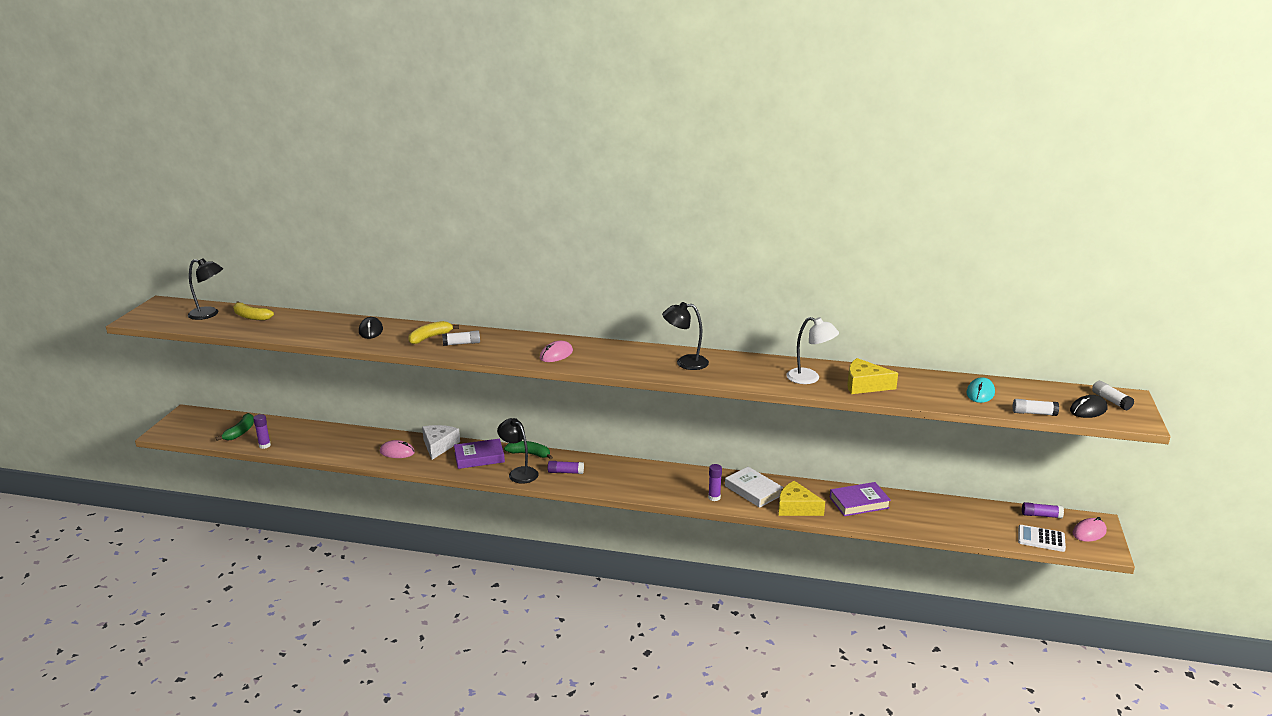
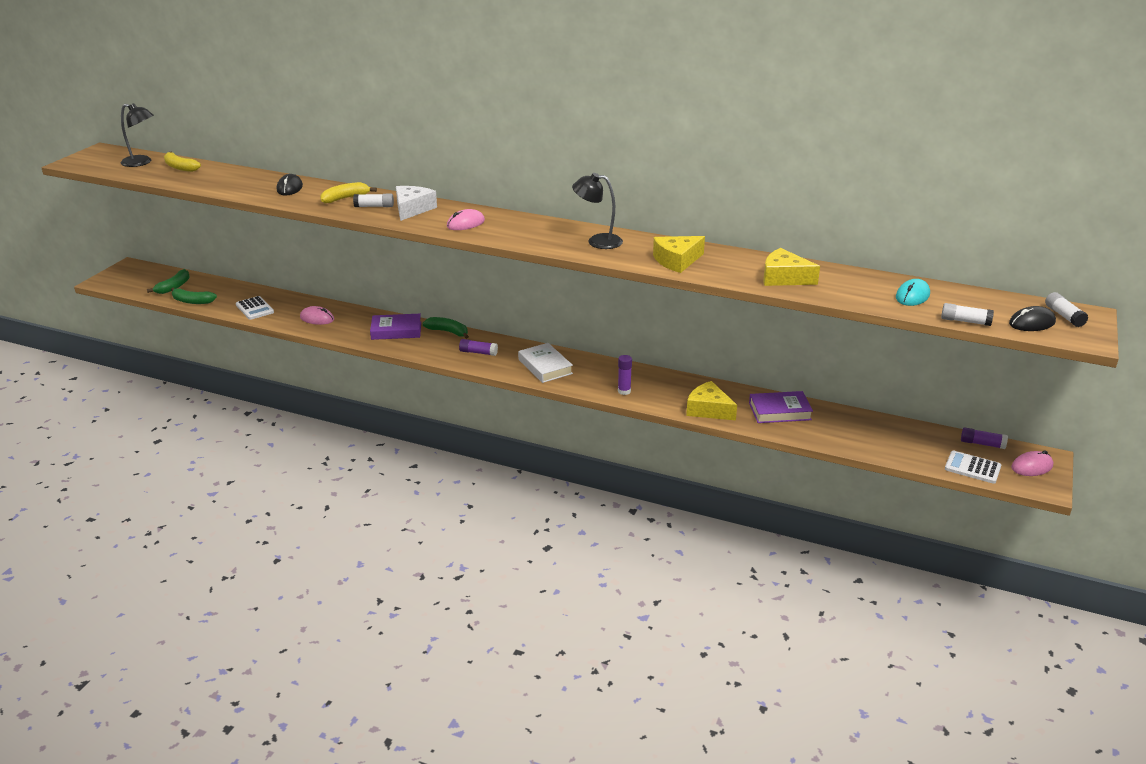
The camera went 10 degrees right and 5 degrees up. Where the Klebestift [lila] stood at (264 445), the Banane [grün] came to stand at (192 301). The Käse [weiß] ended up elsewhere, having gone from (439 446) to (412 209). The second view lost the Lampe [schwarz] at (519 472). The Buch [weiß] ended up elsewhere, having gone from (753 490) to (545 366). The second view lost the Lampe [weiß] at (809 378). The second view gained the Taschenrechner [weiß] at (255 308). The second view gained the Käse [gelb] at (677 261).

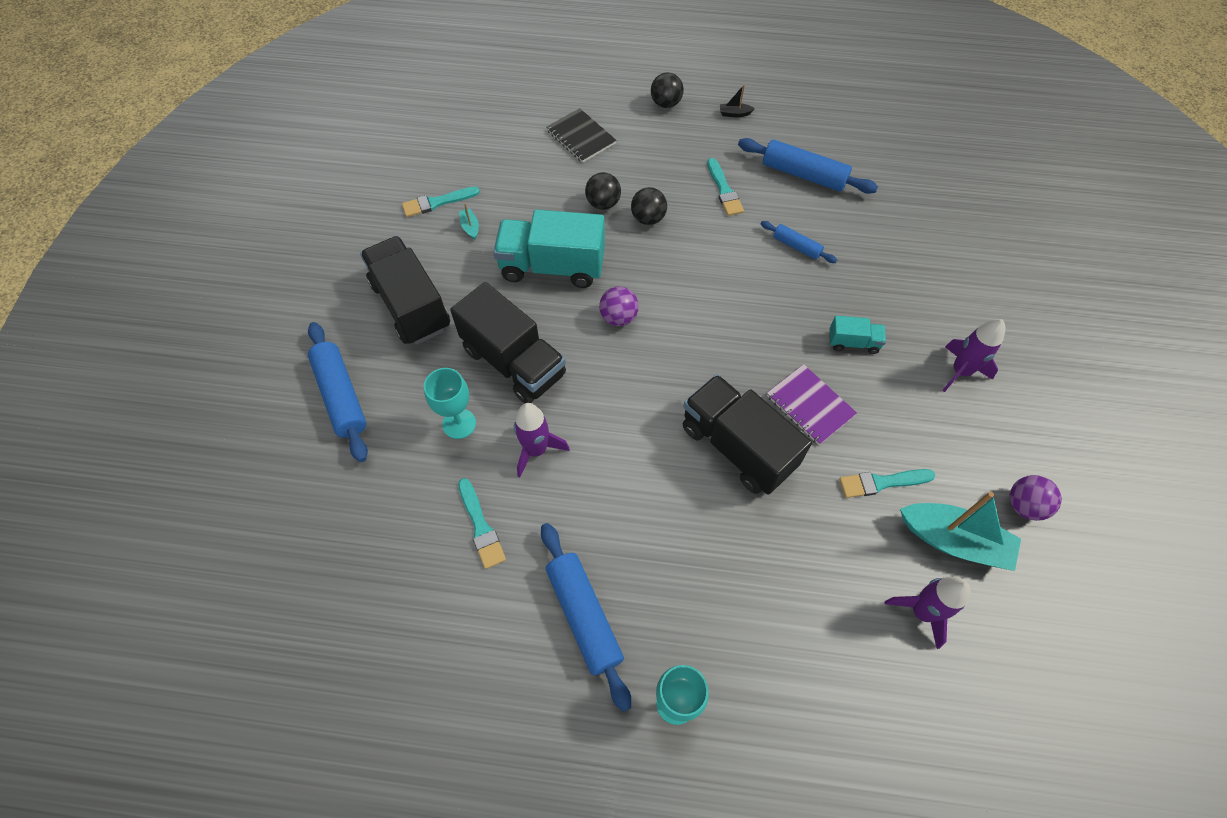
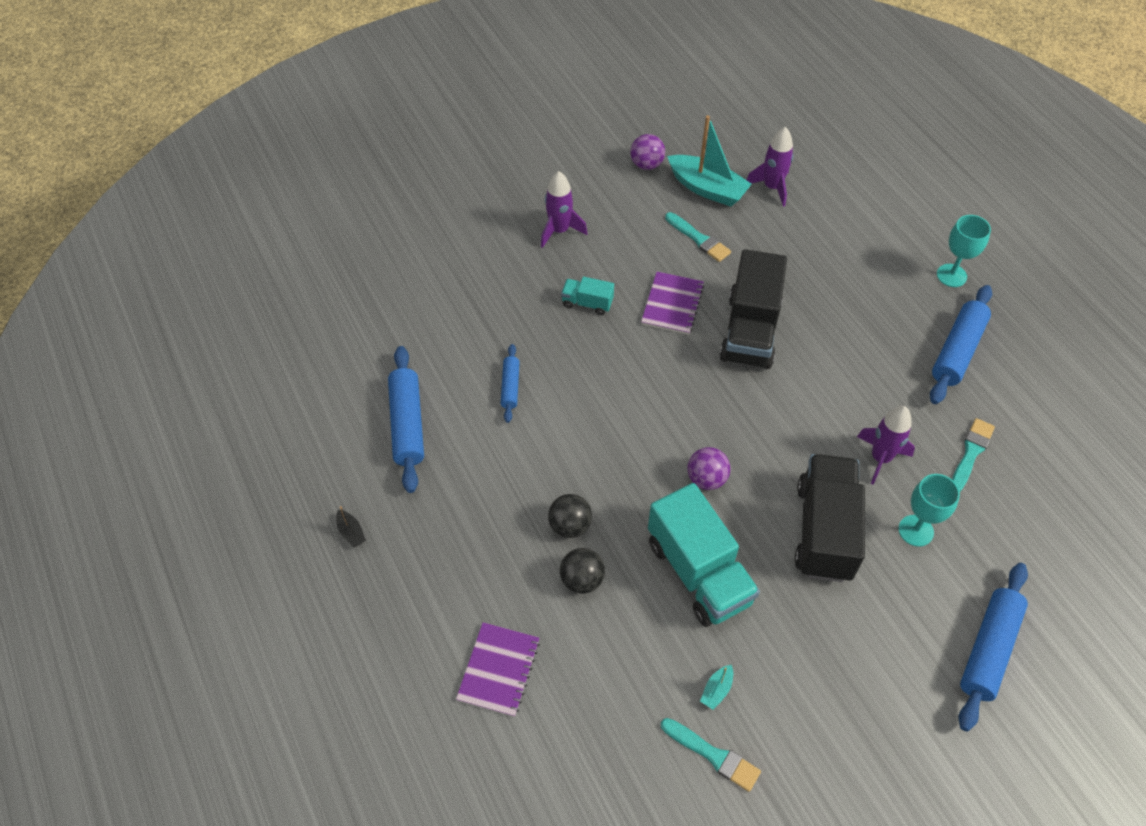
The camera went 125 degrees left and 5 degrees down. The second view lost the Lastwagen [schwarz] at (411 306). What was the Notizbuch [schwarz] at (581 137) turned into the Notizbuch [lila] at (498 670). The second view lost the Ball [schwarz] at (666 104). The second view lost the Pinsel [türkis] at (724 190). The Lastwagen [türkis] at (853 342) ended up facing another way, 45 degrees counterclockwise from before. The Boot [türkis] at (954 541) ended up facing another way, 135 degrees clockwise from before.

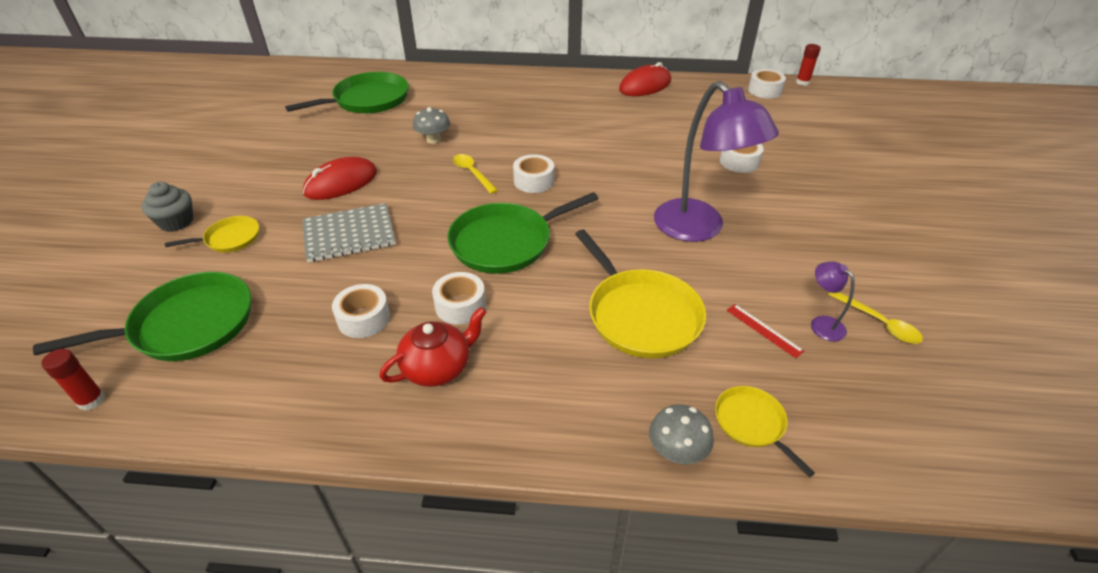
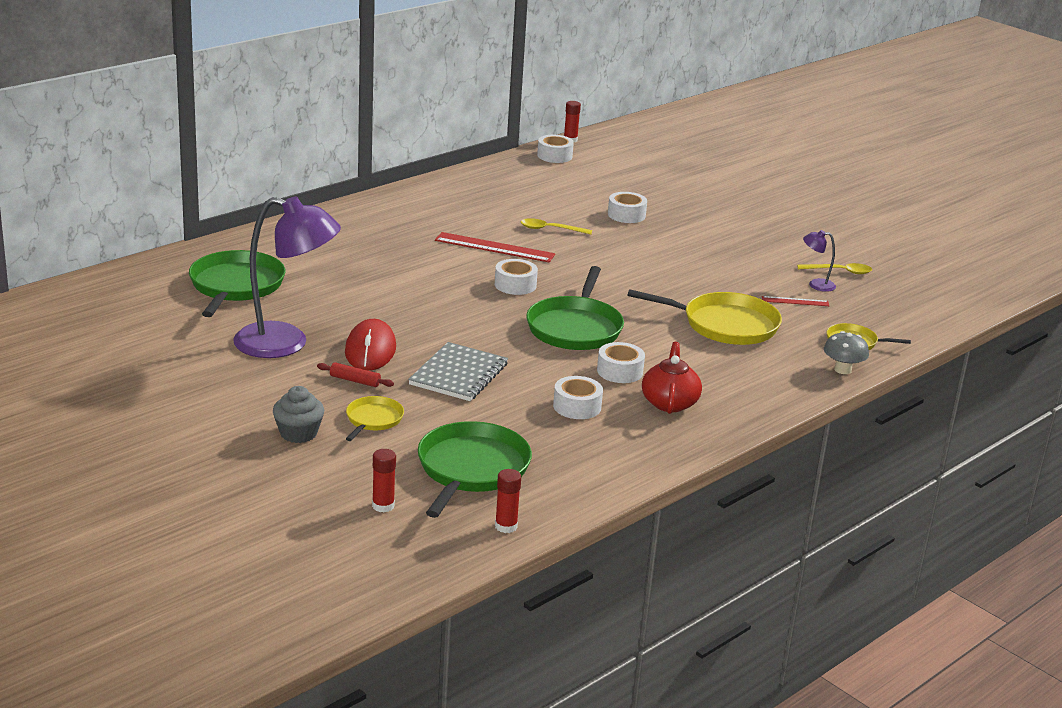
The camera went 50 degrees left and 15 degrees down. The second view lost the Pilz [grau] at (433 140). The Löffel [gelb] ended up elsewhere, having gone from (472 173) to (550 229). The second view lost the Computermaus [rot] at (645 85). The Lampe [lila] ended up elsewhere, having gone from (698 229) to (286 343). The second view gained the Nudelholz [rot] at (355 380). The second view gained the Klebestift [rot] at (383 506). The second view gained the Lineal [rot] at (494 247).

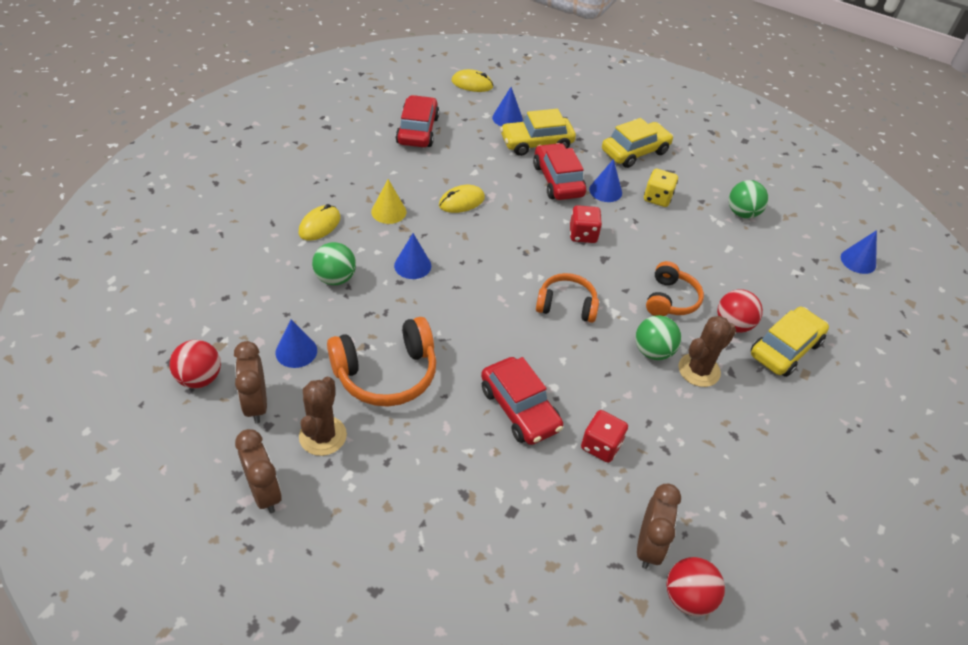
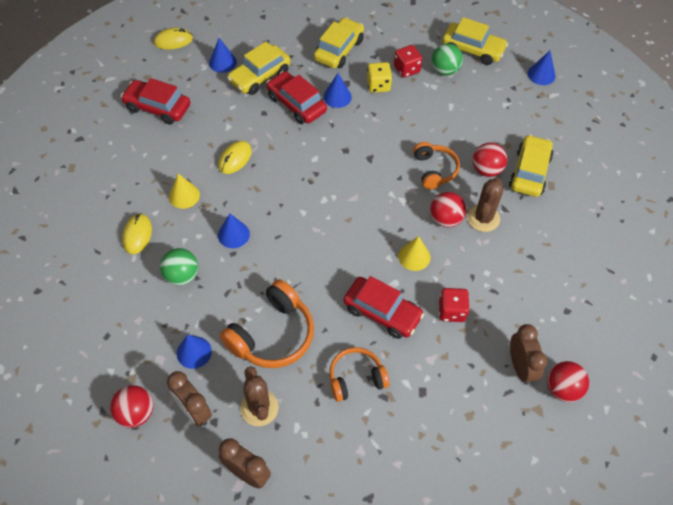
The camera went 25 degrees left and 10 degrees up. The Auto [rot] at (417 130) ended up facing another way, 45 degrees counterclockwise from before. The Kopfhörer [orange] ended up elsewhere, having gone from (566 305) to (356 378). The Spielwürfel [rot] ended up elsewhere, having gone from (583 235) to (406 69). What was the Ball [grün] at (653 351) turned into the Ball [rot] at (445 219). The second view gained the Kegel [gelb] at (414 256). The second view gained the Auto [gelb] at (472 49).

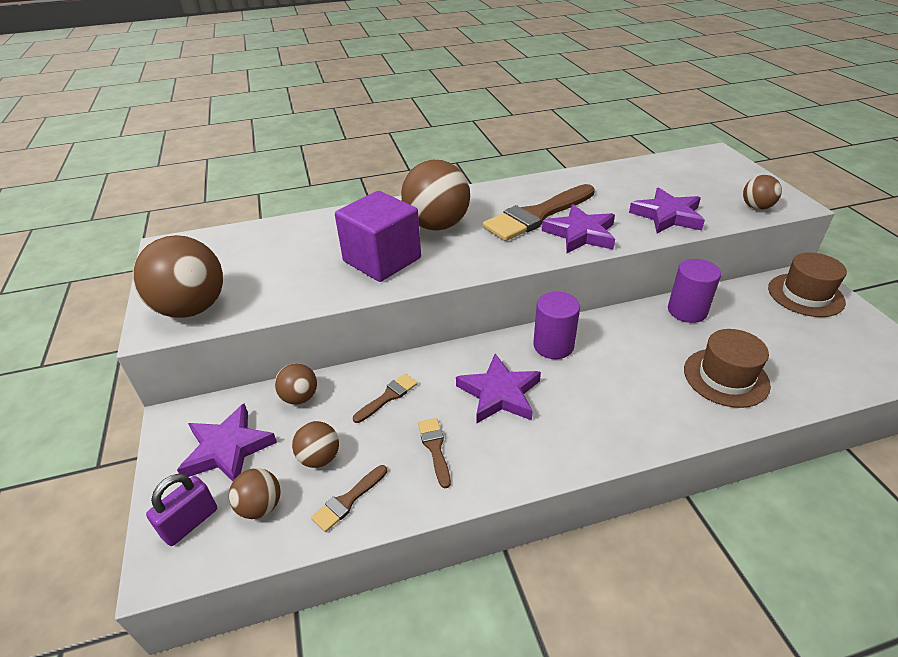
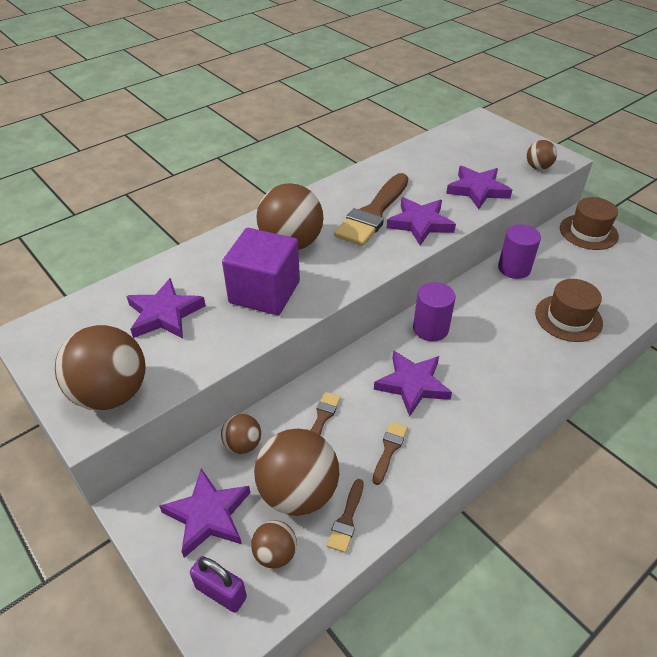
The camera went 25 degrees left and 5 degrees up. The Vorhängeschloss [lila] at (190 522) ended up facing another way, 75 degrees counterclockwise from before. The size of the Ball [braun] at (319 458) changed by a factor of 1.96. The Pinsel [braun] at (435 448) ended up facing another way, 60 degrees clockwise from before. The second view gained the Stern [lila] at (164 314).

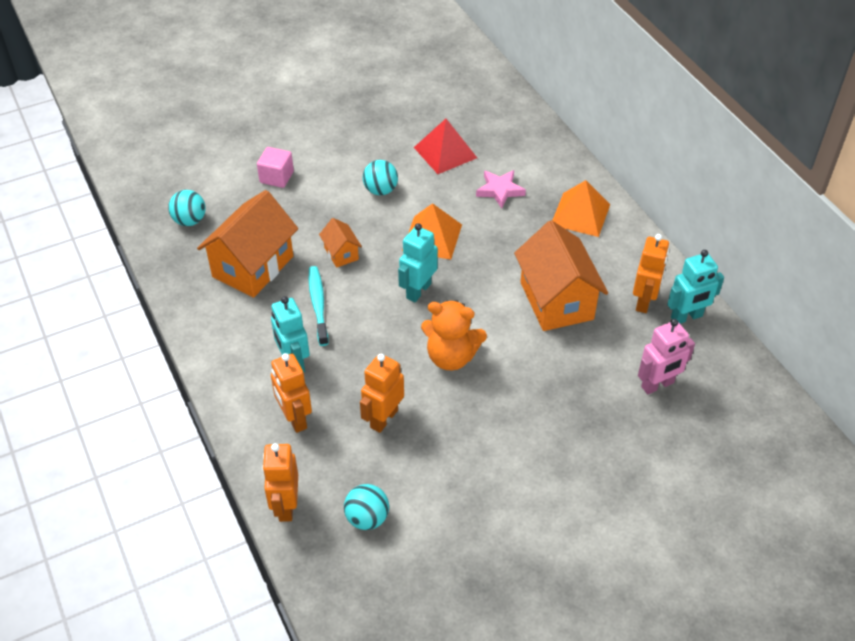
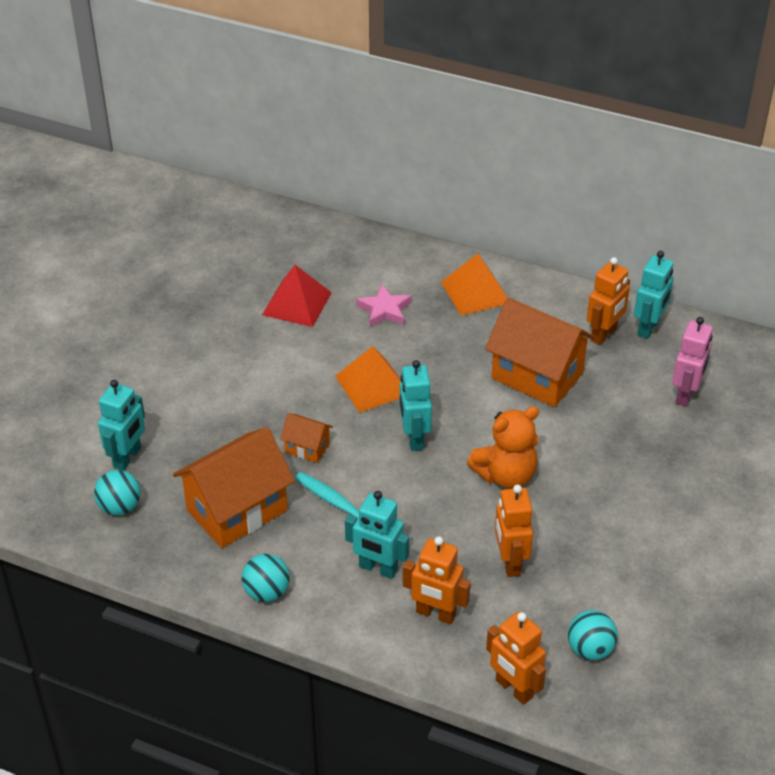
The camera went 40 degrees left and 5 degrees down. The Haus [orange] at (253 266) ended up facing another way, 60 degrees clockwise from before. The second view lost the Kubus [rosa] at (276 177). The Ball [türkis] ended up elsewhere, having gone from (380 190) to (266 592). The Roboter [orange] at (644 301) ended up facing another way, 60 degrees clockwise from before. The second view gained the Roboter [türkis] at (127 457).

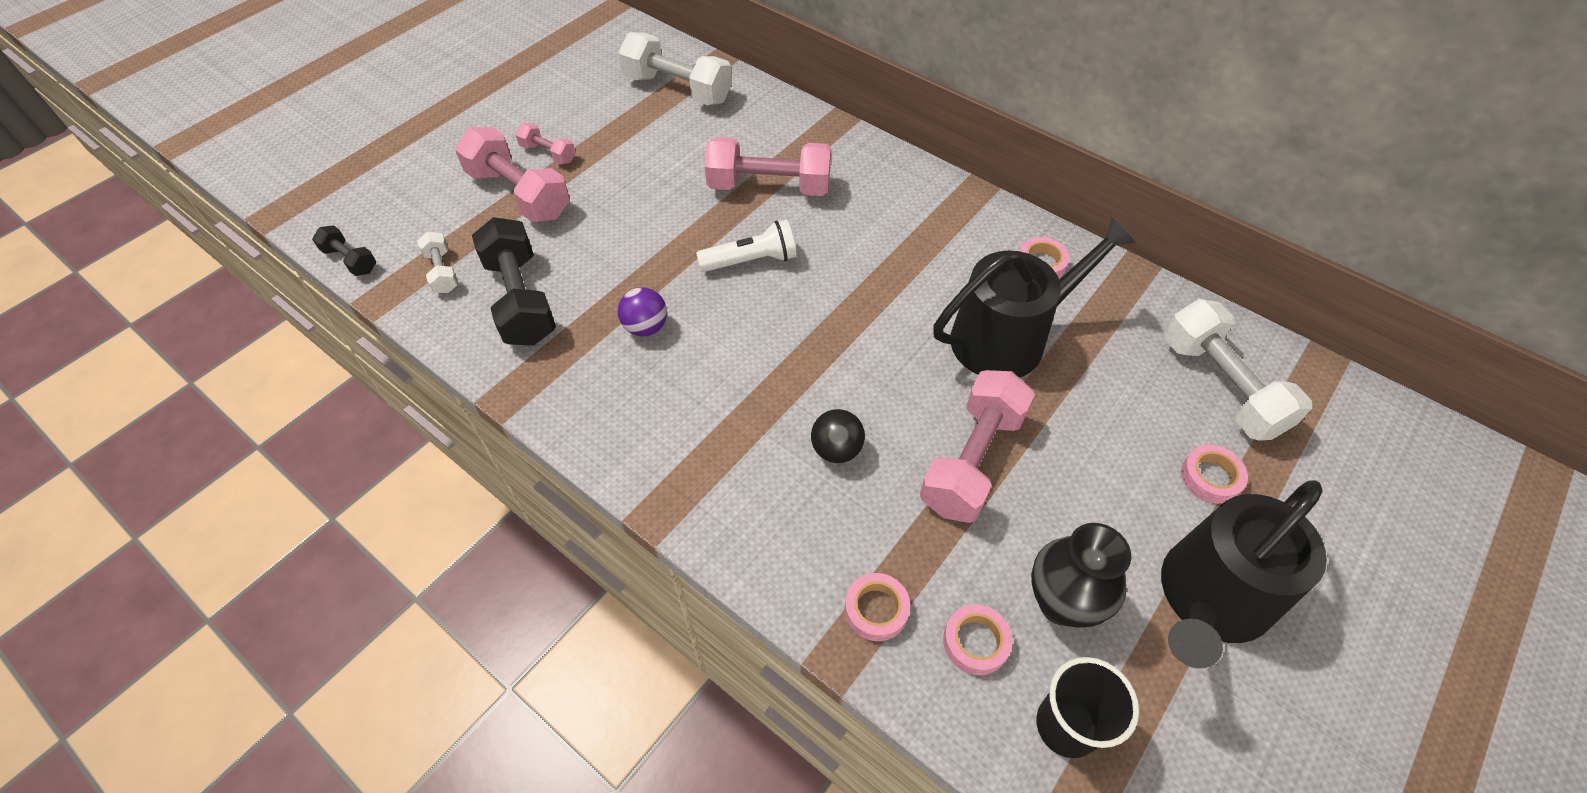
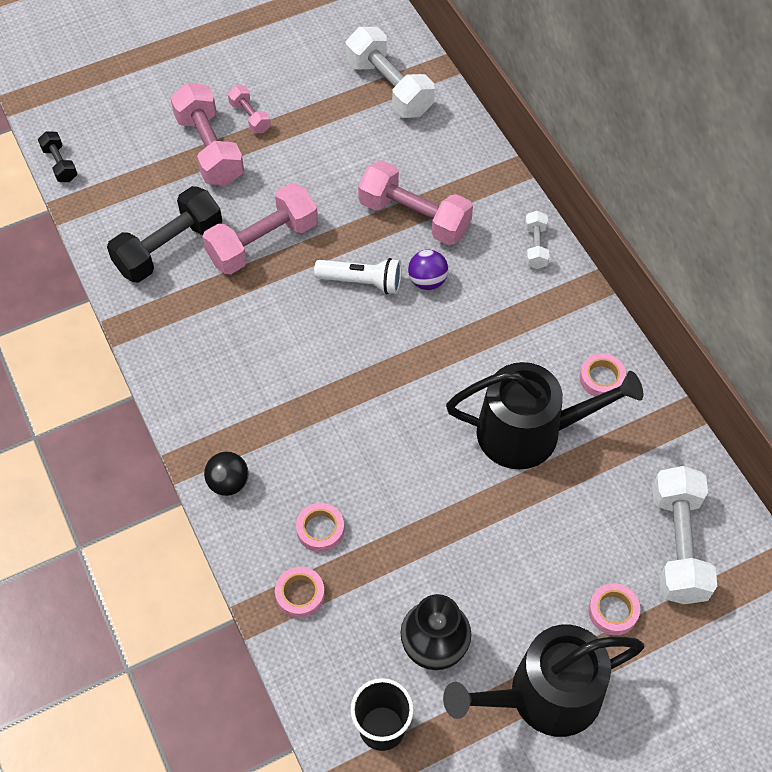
The camera went 25 degrees right and 5 degrees up. The Hantel [weiß] ended up elsewhere, having gone from (442 272) to (535 246). The Hantel [schwarz] at (521 300) ended up facing another way, 45 degrees clockwise from before. The Ball [lila] ended up elsewhere, having gone from (646 327) to (427 281). The Ball [schwarz] ended up elsewhere, having gone from (836 450) to (228 482). The Hantel [rosa] ended up elsewhere, having gone from (972 460) to (263 243). The Klebeband [rosa] ended up elsewhere, having gone from (975 642) to (320 529).

